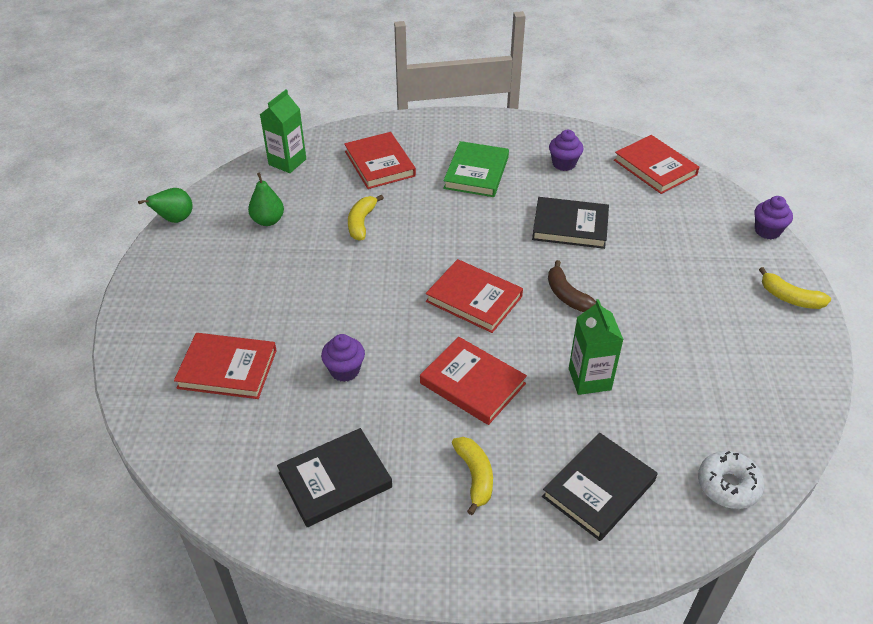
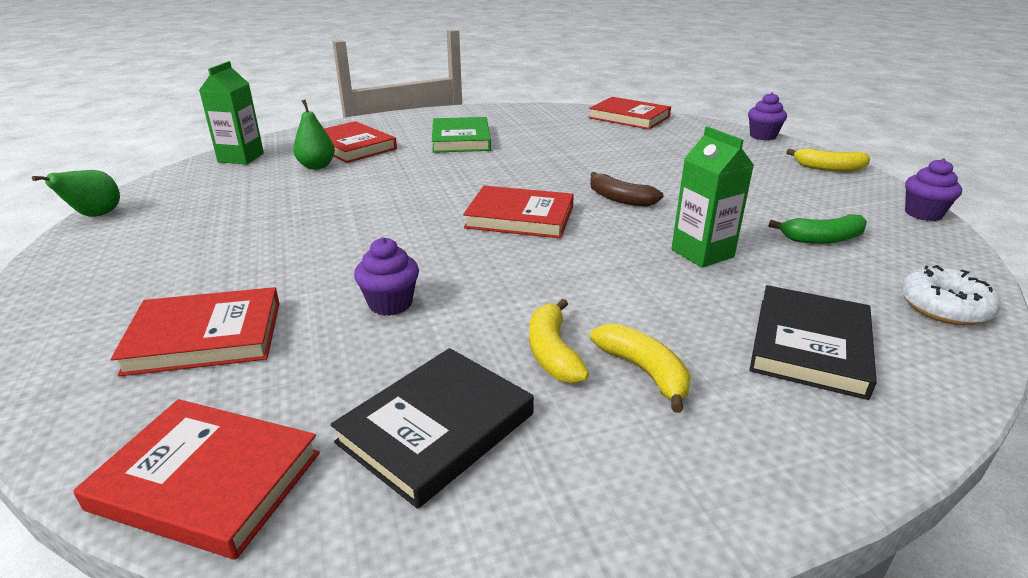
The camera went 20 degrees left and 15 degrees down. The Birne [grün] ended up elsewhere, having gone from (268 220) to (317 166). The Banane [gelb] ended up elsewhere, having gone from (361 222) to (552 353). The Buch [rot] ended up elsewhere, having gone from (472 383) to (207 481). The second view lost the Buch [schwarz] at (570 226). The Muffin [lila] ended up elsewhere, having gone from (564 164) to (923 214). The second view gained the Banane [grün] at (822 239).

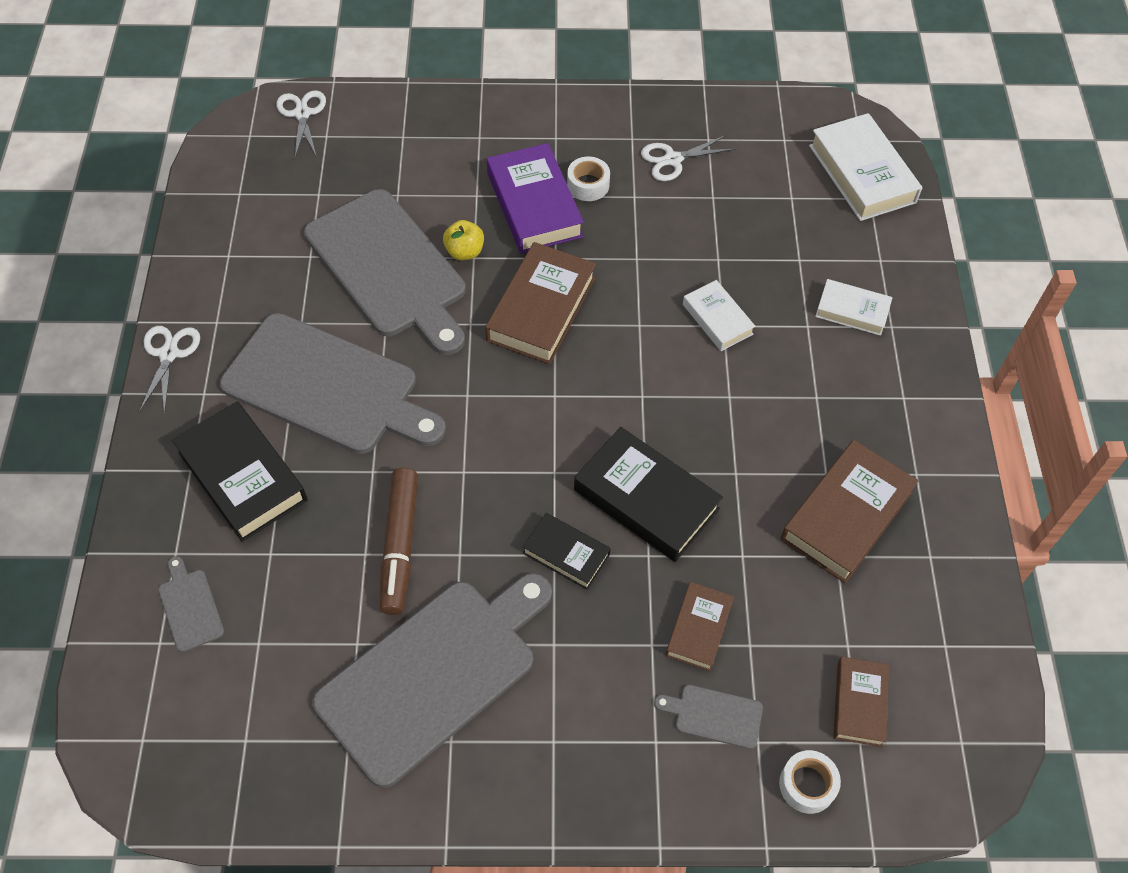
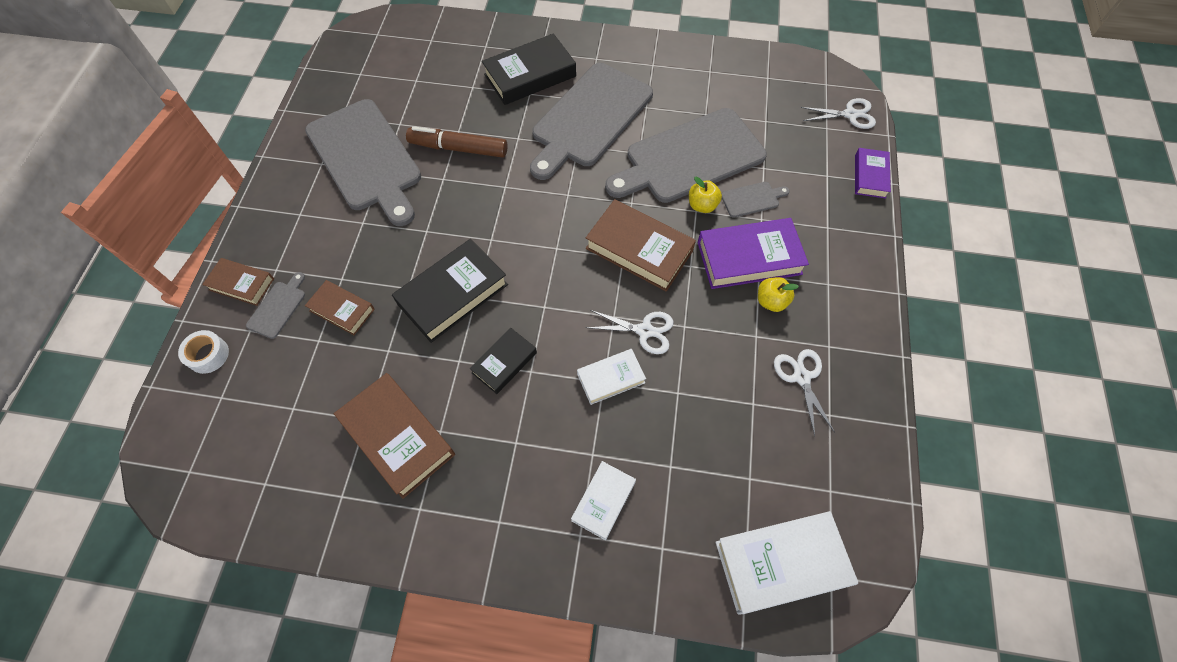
The camera went 100 degrees right and 5 degrees up. The Schere [weiß] ended up elsewhere, having gone from (169 354) to (644 330). The Schneidebrett [grau] ended up elsewhere, having gone from (190 607) to (752 199). The Buch [schwarz] ended up elsewhere, having gone from (566 554) to (504 362). Where the Klebeband [weiß] stood at (588 185), the Apfel [gelb] came to stand at (771 301). The Buch [braun] ended up elsewhere, having gone from (859 703) to (241 284). The second view gained the Buch [lila] at (870 176).

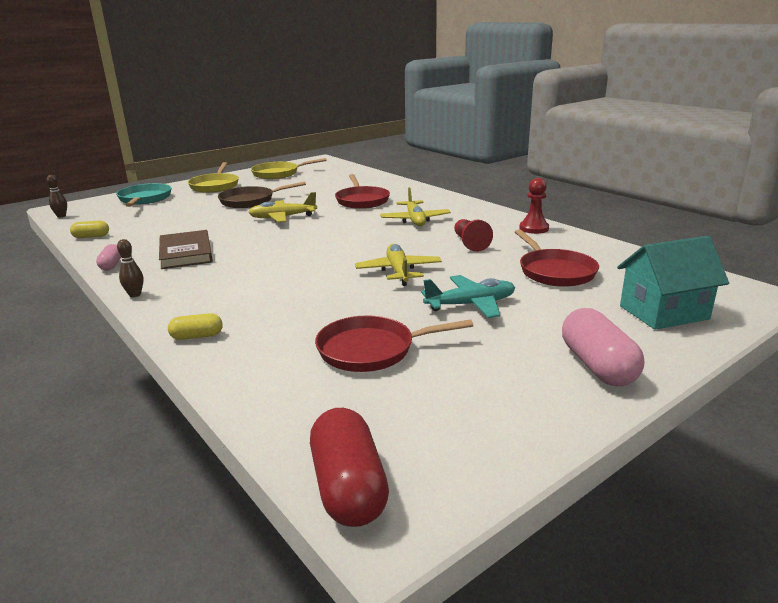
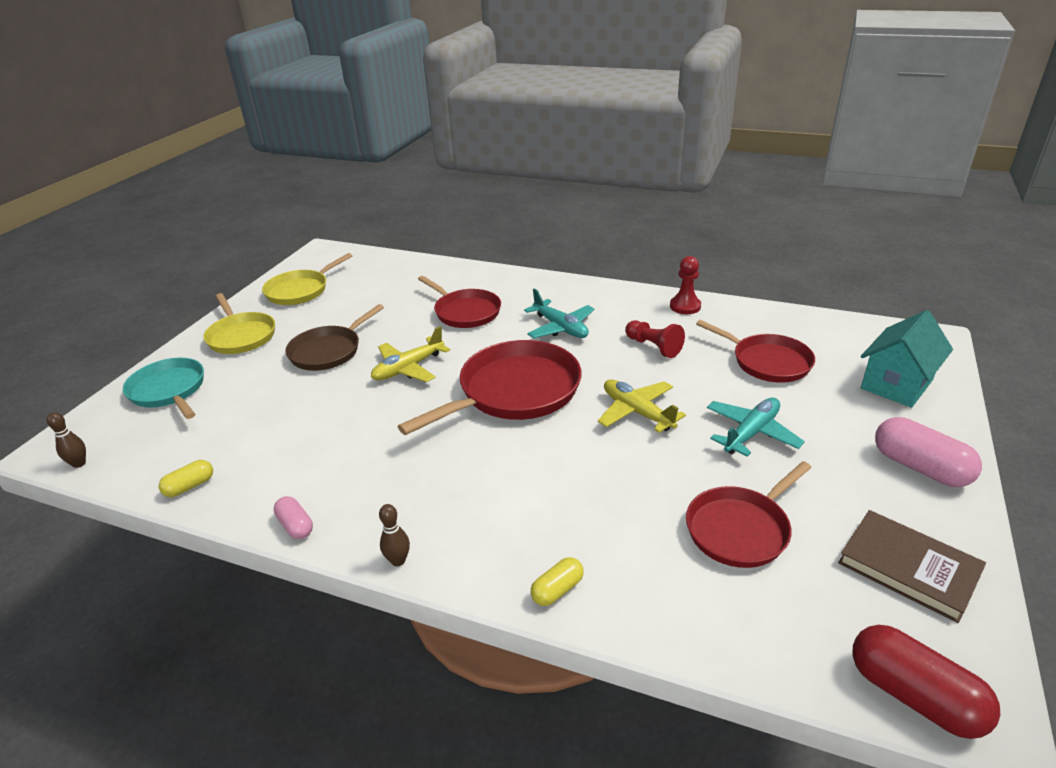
The camera went 30 degrees left and 10 degrees up. The Buch [braun] ended up elsewhere, having gone from (186 253) to (908 568). What was the Flugzeug [gelb] at (415 220) turned into the Flugzeug [türkis] at (560 328). The second view gained the Pfanne [rot] at (514 392).

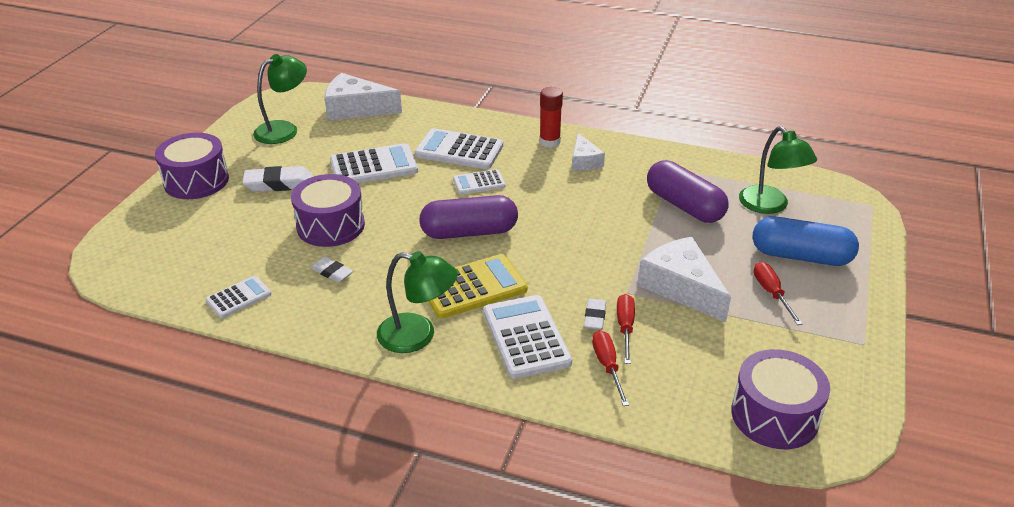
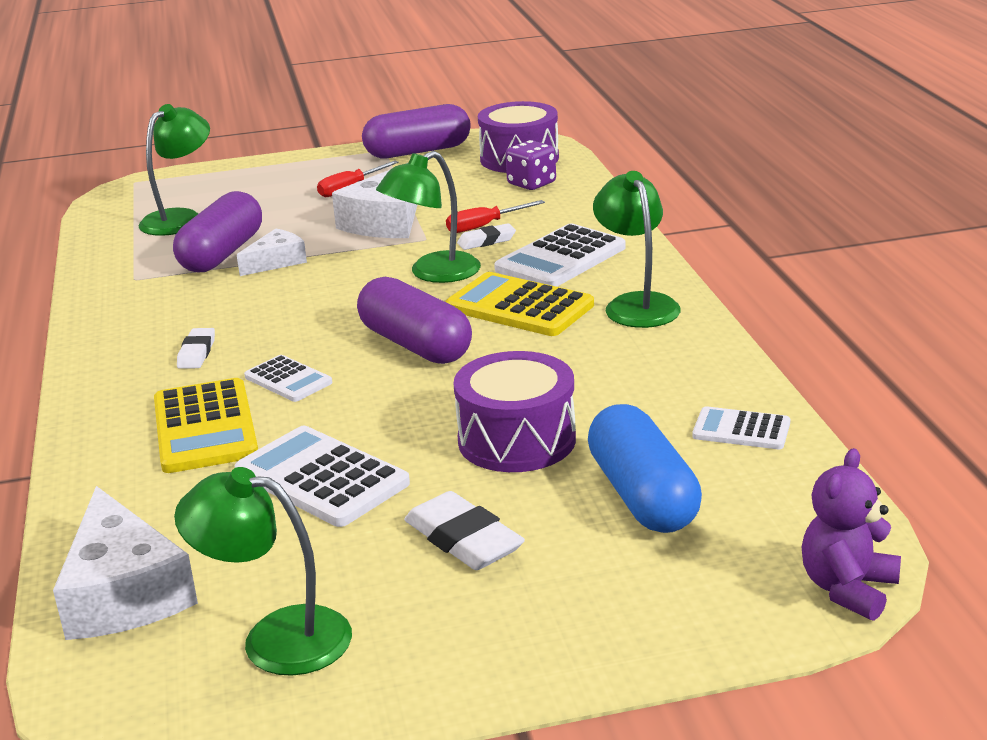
The camera went 120 degrees left and 10 degrees down. The second view lost the Trommel [lila] at (196 181). The Radiergummi [weiß] ended up elsewhere, having gone from (332 272) to (197 353). What was the Taschenrechner [weiß] at (459 150) turned into the Taschenrechner [gelb] at (205 427). The second view lost the Klebestift [rot] at (549 142). The Käse [weiß] ended up elsewhere, having gone from (584 161) to (276 262). The second view lost the Schraubenzieher [rot] at (607 366). The Kapsel [blau] ended up elsewhere, having gone from (801 256) to (642 496). The second view gained the Kapsel [lila] at (418 151). The second view gained the Lampe [grün] at (433 273). The second view gained the Spielwürfel [lila] at (531 183). The second view gained the Teddybär [lila] at (848 589).

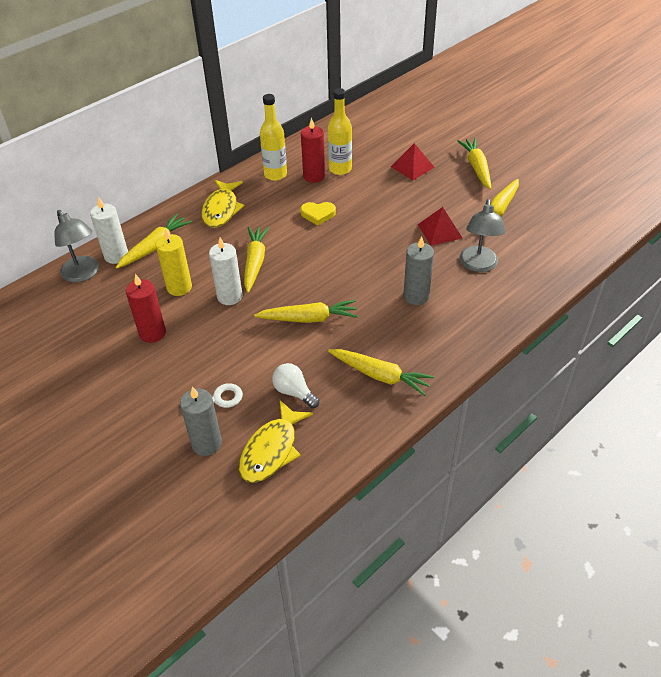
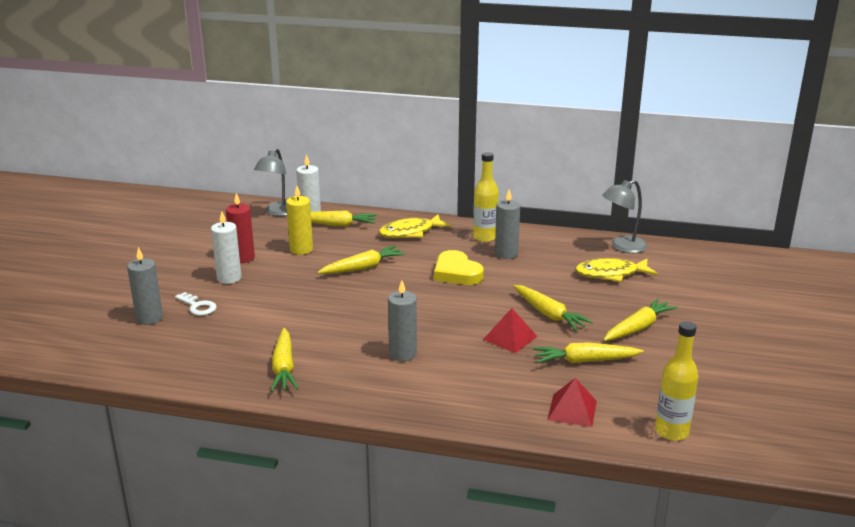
The camera went 55 degrees right and 20 degrees down. The Kerze [weiß] ended up elsewhere, having gone from (229 296) to (229 278). The Fisch [gelb] ended up elsewhere, having gone from (272 450) to (611 274). The Karotte [gelb] ended up elsewhere, having gone from (309 318) to (549 314). The second view lost the Glühbirne [weiß] at (294 392). The size of the Herz [gelb] at (318 214) changed by a factor of 1.56. What was the Kerze [rot] at (314 176) turned into the Kerze [grau] at (506 254). The Flasche [gelb] ended up elsewhere, having gone from (340 169) to (671 432). The Pyramide [rot] ended up elsewhere, having gone from (412 167) to (572 410). The Lampe [grau] ended up elsewhere, having gone from (478 265) to (622 247).

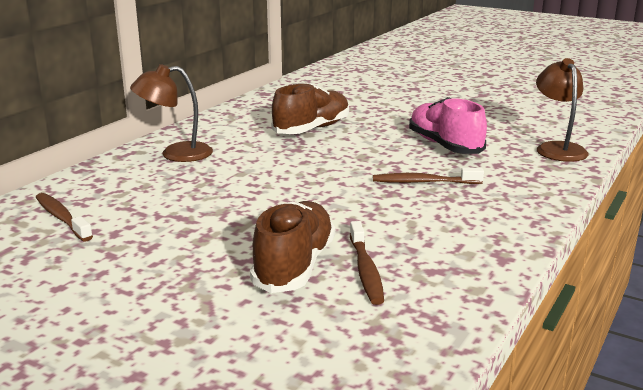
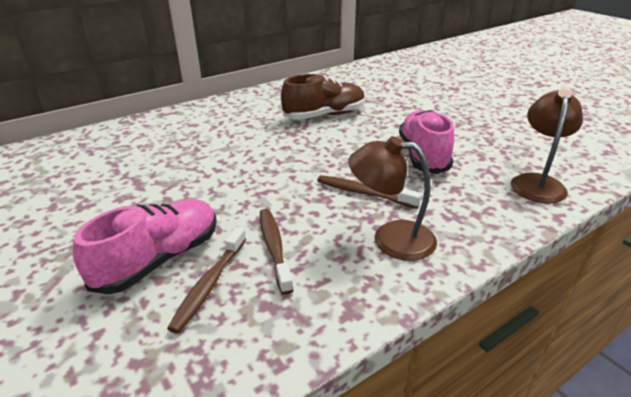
The camera went 25 degrees right and 10 degrees up. The Zahnbürste [braun] ended up elsewhere, having gone from (61 218) to (274 248). The Lampe [braun] ended up elsewhere, having gone from (176 154) to (390 239). What was the Schuh [braun] at (294 266) turned into the Schuh [rosa] at (159 259).

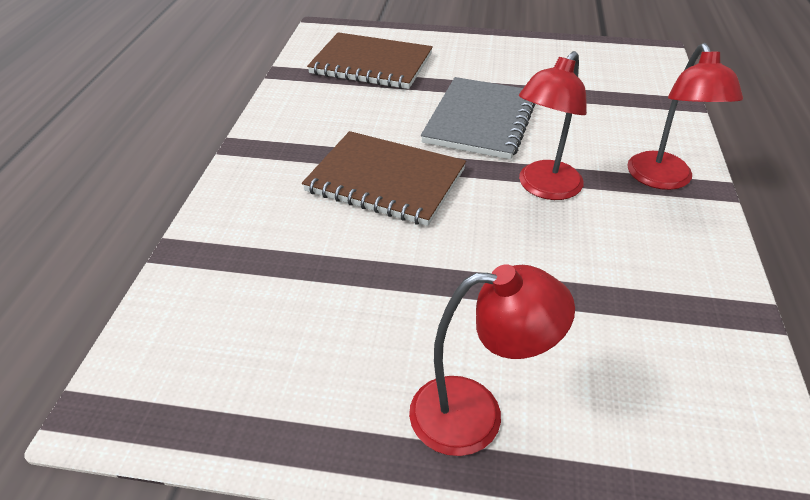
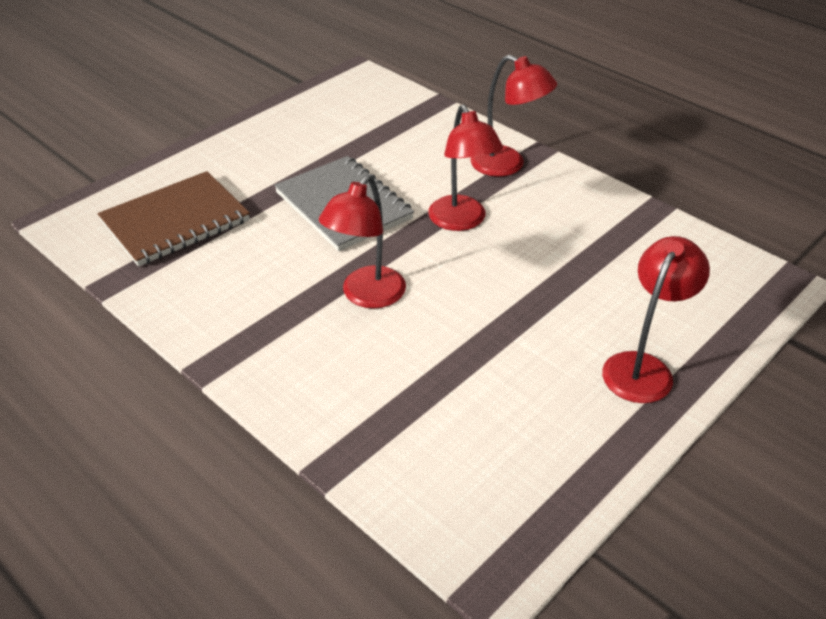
The camera went 55 degrees left and 0 degrees up. Where the Notizbuch [braun] stood at (385 181), the Lampe [rot] came to stand at (366 296).

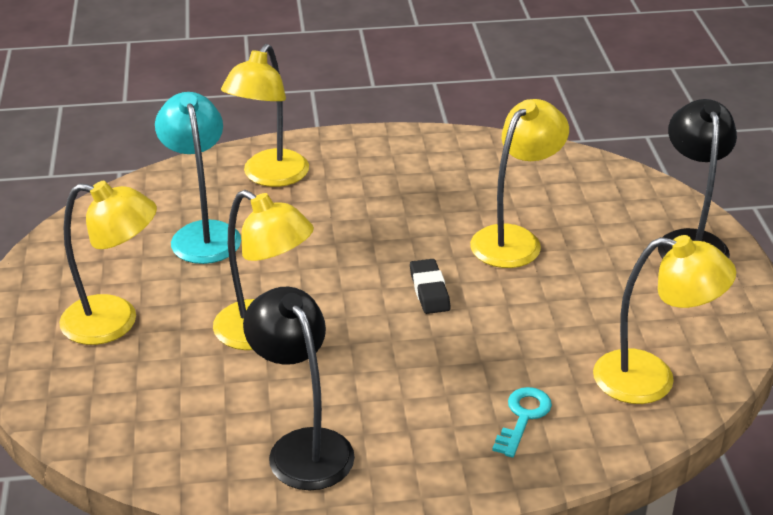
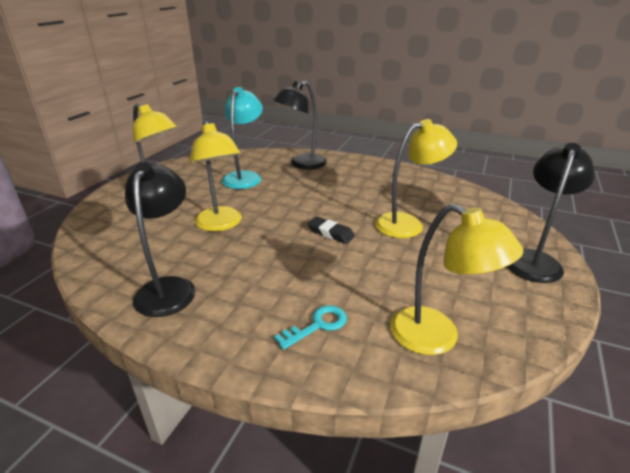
The camera went 30 degrees right and 5 degrees down. What was the Lampe [gelb] at (269 177) turned into the Lampe [schwarz] at (302 164). The Radiergummi [schwarz] at (429 290) ended up facing another way, 75 degrees counterclockwise from before.

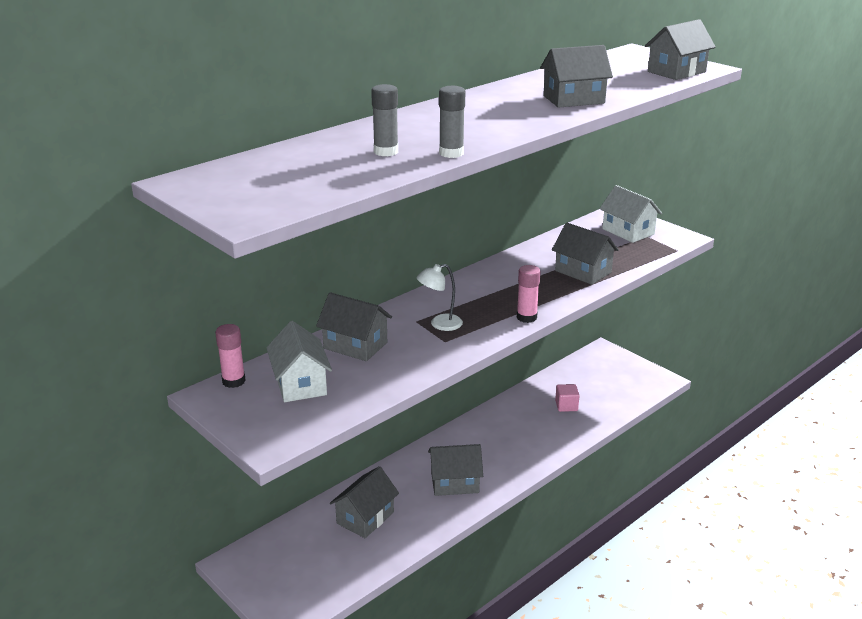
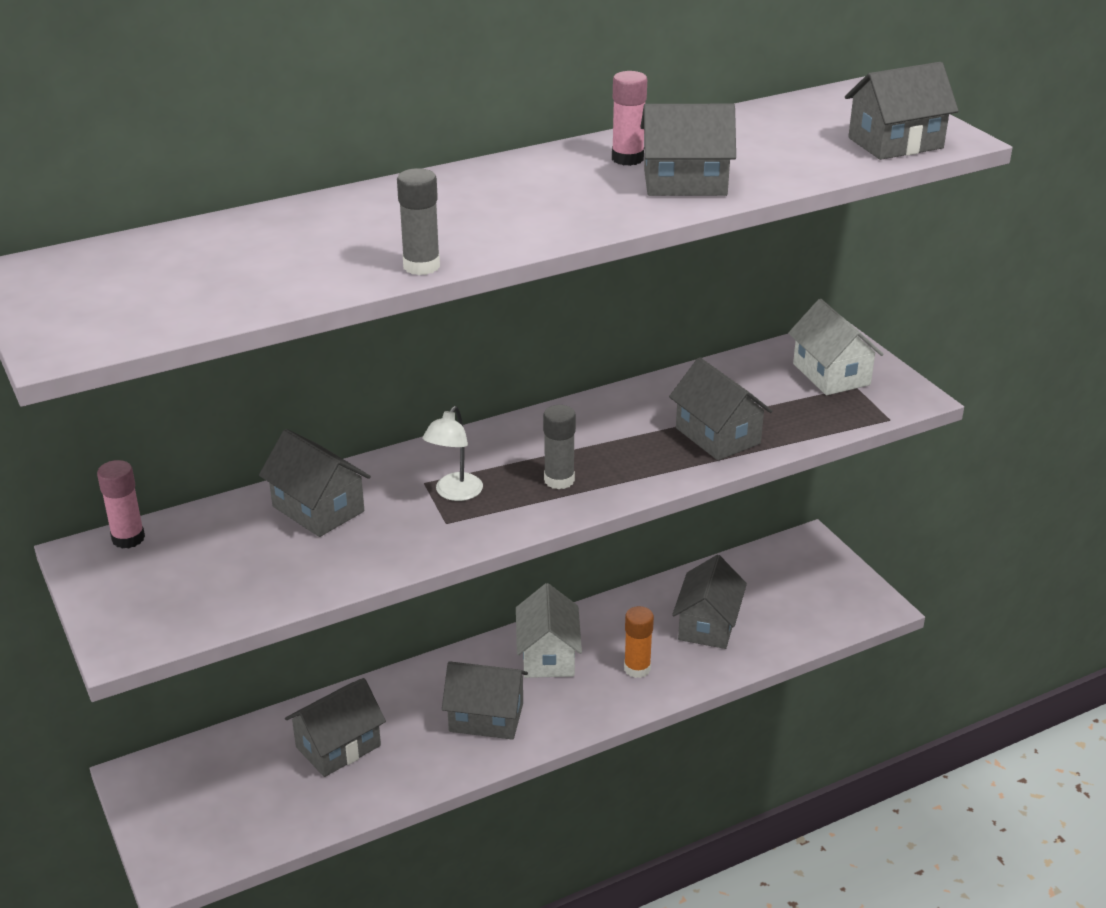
The camera went 15 degrees right and 5 degrees up. The Haus [weiß] ended up elsewhere, having gone from (300 384) to (548 655). The Klebestift [grau] ended up elsewhere, having gone from (386 152) to (559 480). The Lampe [weiß] at (440 324) ended up facing another way, 60 degrees counterclockwise from before. The Klebestift [rosa] ended up elsewhere, having gone from (526 317) to (627 159). Where the Kubus [rosa] stood at (566 406), the Haus [grau] came to stand at (708 625). The second view gained the Klebestift [orange] at (637 668).

